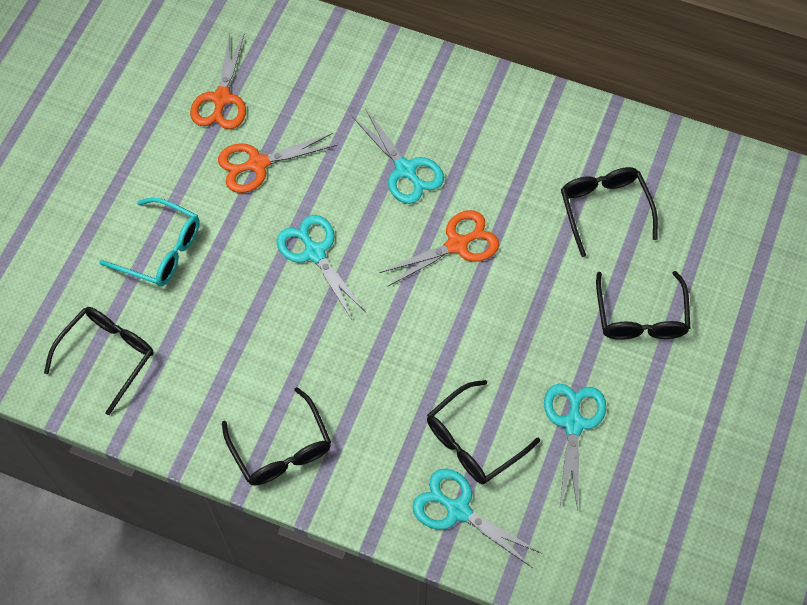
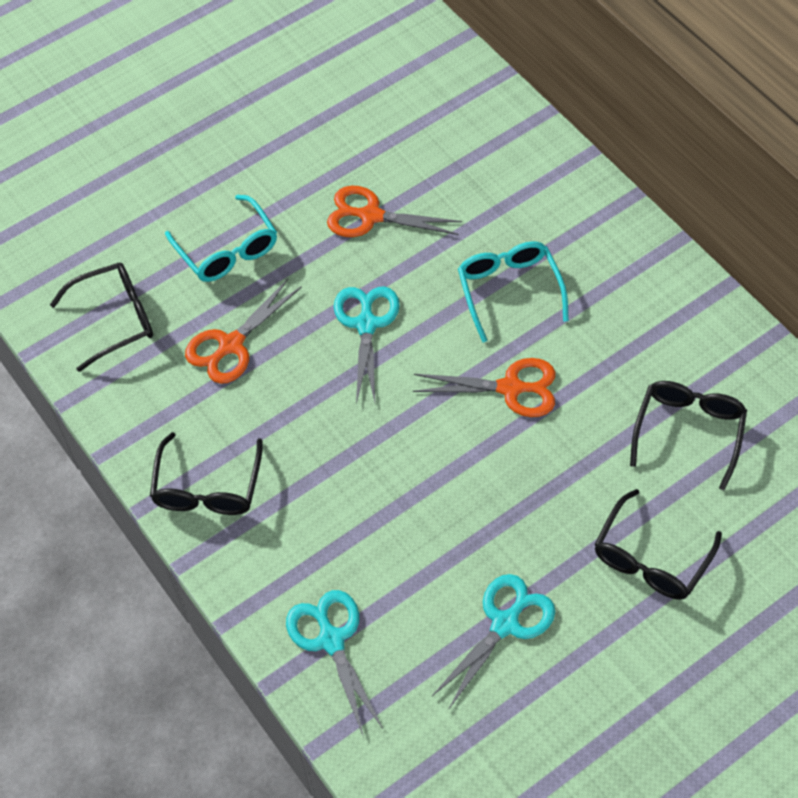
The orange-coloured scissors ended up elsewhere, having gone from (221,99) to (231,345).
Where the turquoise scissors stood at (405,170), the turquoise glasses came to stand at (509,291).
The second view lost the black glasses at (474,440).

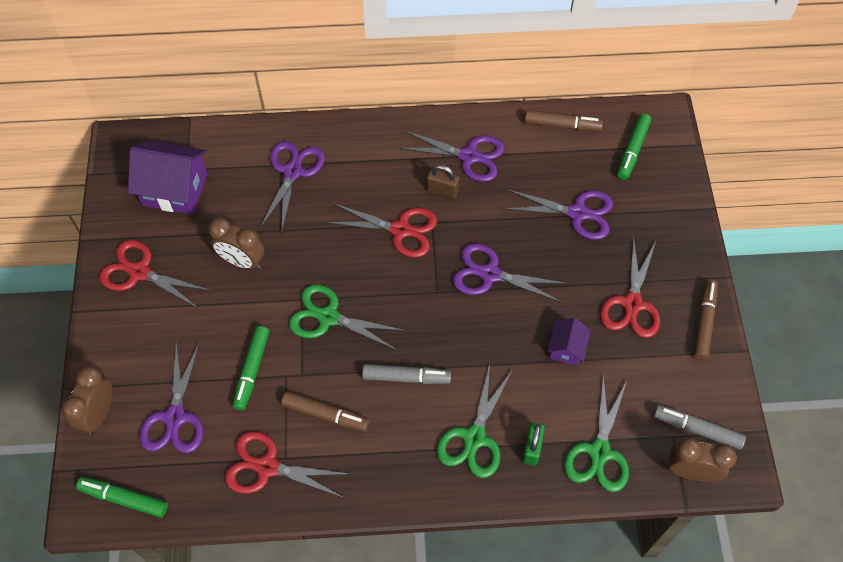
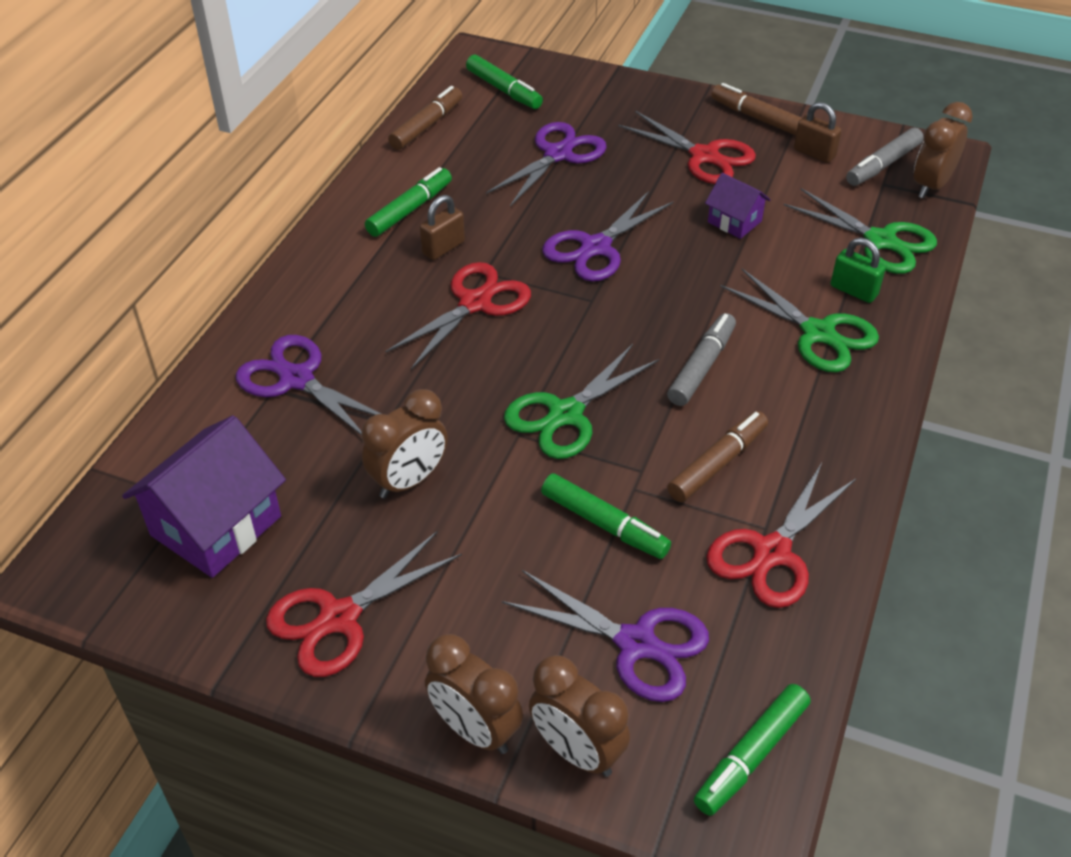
Where the purple scissors stood at (469,156), the leaf-green marker pen came to stand at (409,210).
The second view gained the russet bedside clock at (475,729).
The second view gained the russet padlock at (814,153).

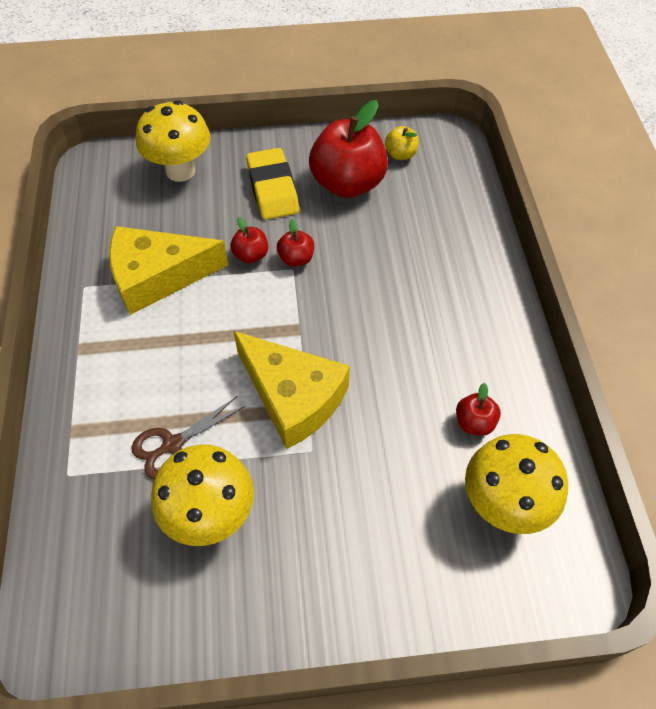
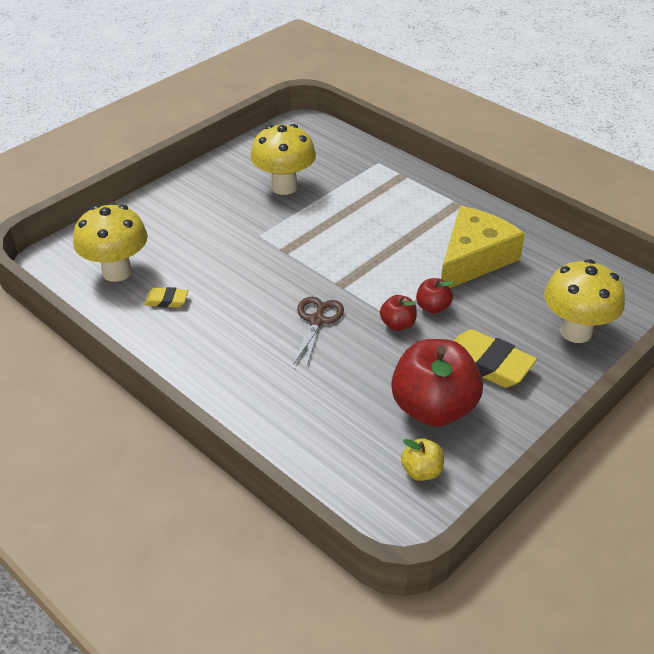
Where the red apple stood at (474,422), the yellow pencil eraser came to stand at (166,300).
The russet scissors ended up elsewhere, having gone from (172,445) to (317,320).
The second view lost the yellow cheese at (293,397).

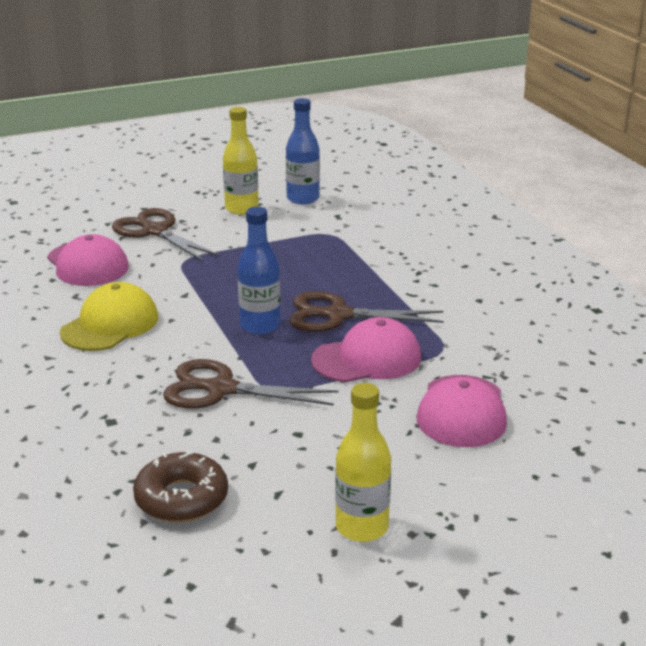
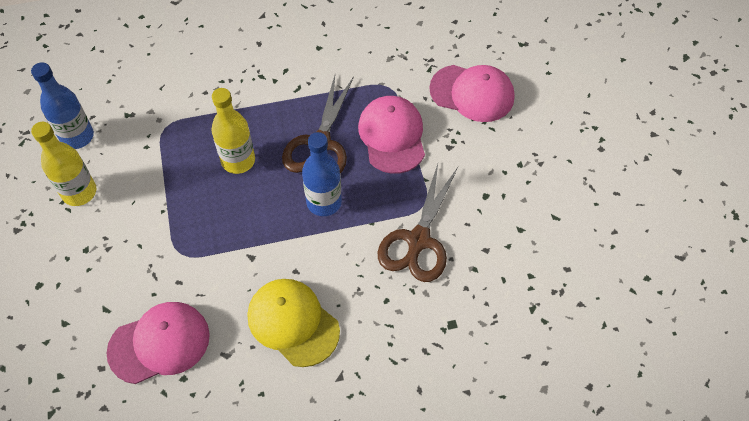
The yellow drink bottle ended up elsewhere, having gone from (362,527) to (238,161).
The second view lost the russet scissors at (155,231).
The second view lost the russet doughnut at (181,498).

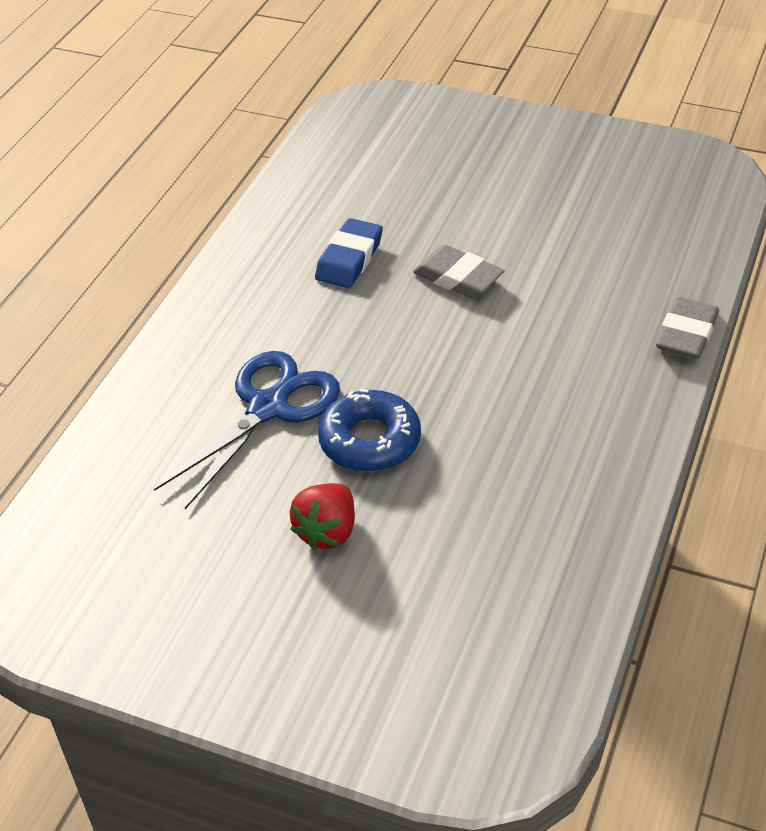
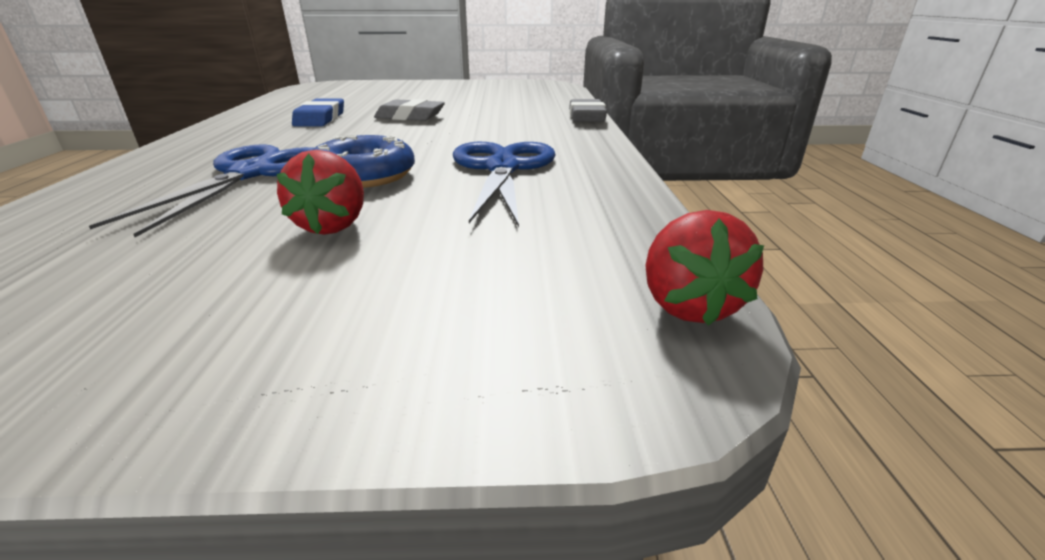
The second view gained the blue scissors at (502,168).
The second view gained the red toy strawberry at (688,305).

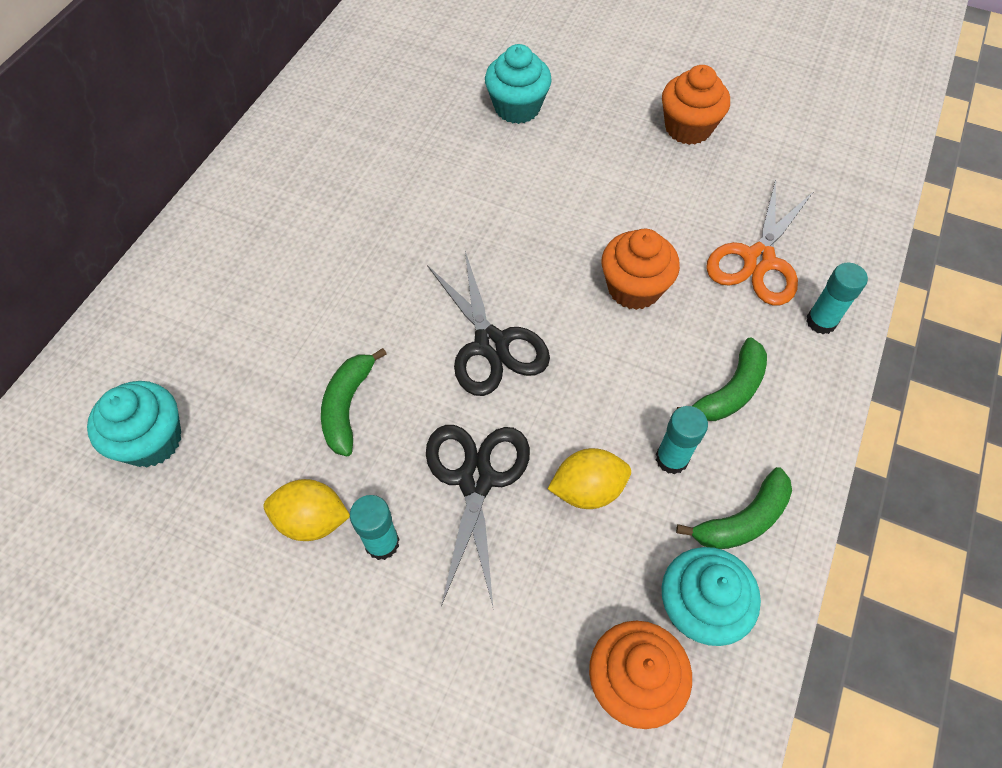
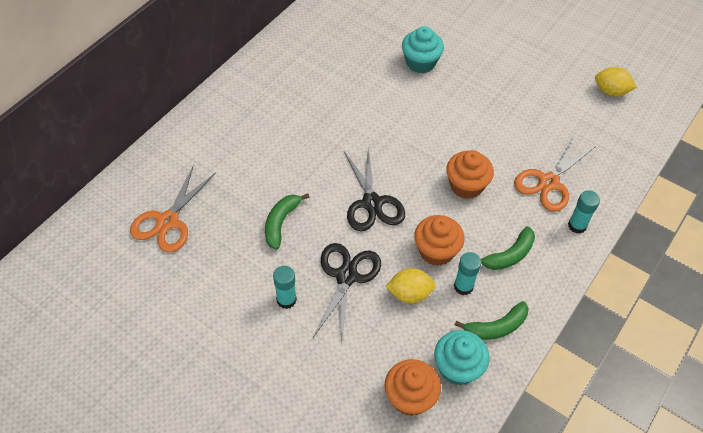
Where the turquoise fairy cake stood at (152,440), the orange-coloured scissors came to stand at (168,221).
The orange-coloured fairy cake ended up elsewhere, having gone from (688,128) to (436,251).
The yellow citrus fruit ended up elsewhere, having gone from (312,520) to (611,91).

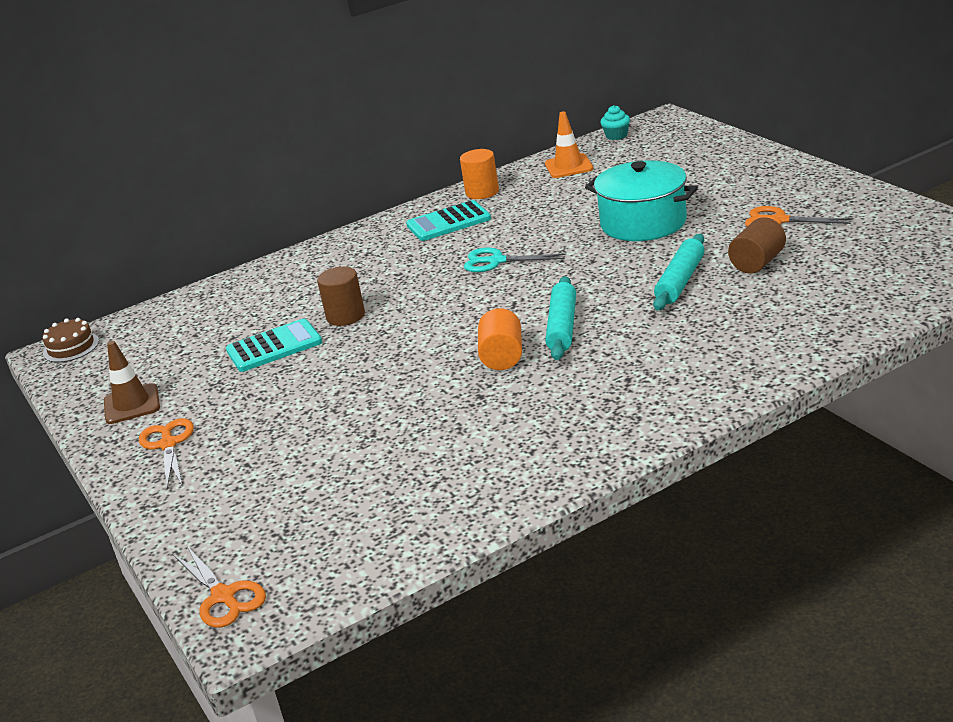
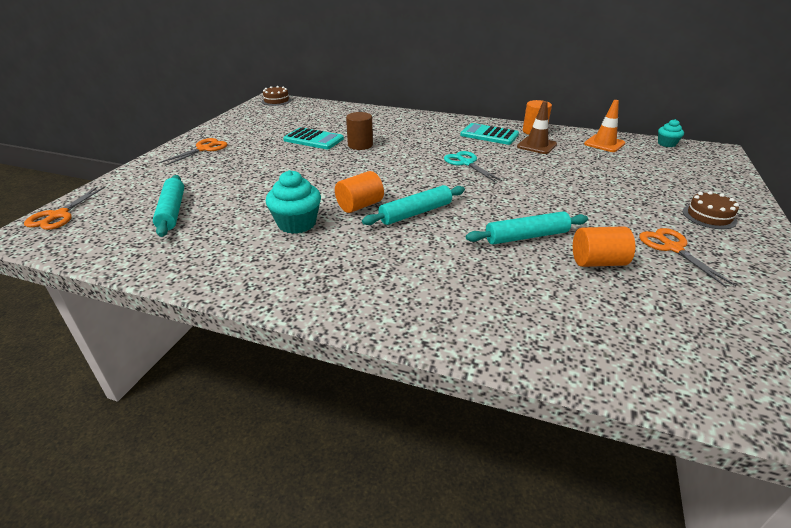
The second view gained the turquoise rolling pin at (172,211).
The second view gained the turquoise fairy cake at (297,223).
The russet traffic cone ended up elsewhere, having gone from (132,404) to (536,145).
What was the russet cylinder shape at (757,263) turned into the orange-coloured cylinder shape at (597,262).
The second view gained the russet layer cake at (709,216).
The second view lost the turquoise cooking pot at (643,223).

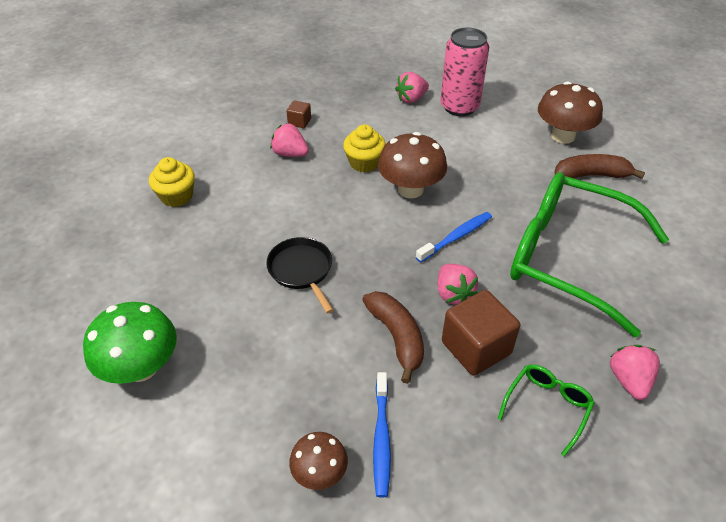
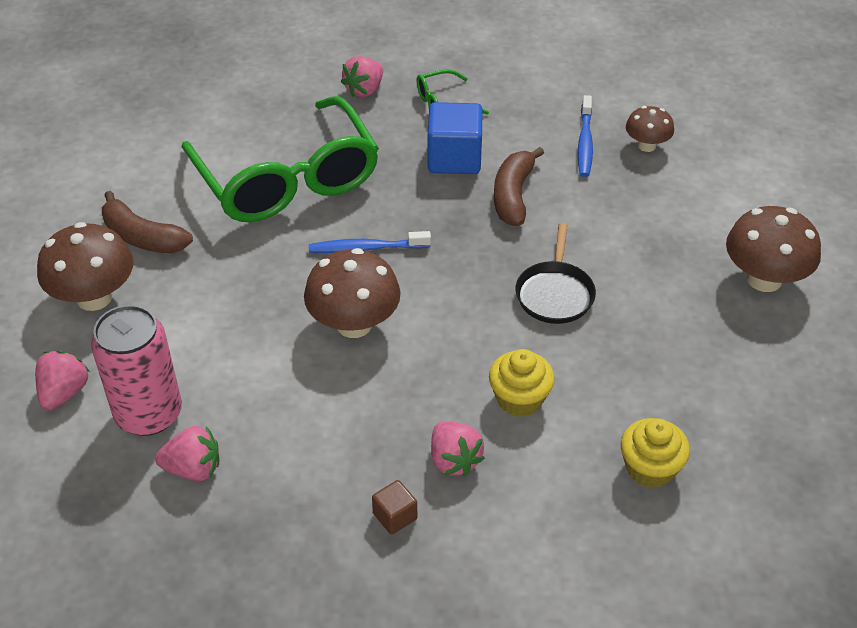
The pink toy strawberry ended up elsewhere, having gone from (453,294) to (64,393).
What was the russet solid cube at (476,348) turned into the blue solid cube at (454,158).
The yellow fairy cake ended up elsewhere, having gone from (364,163) to (519,399).
The blue toothbrush at (381,438) ended up facing another way, 150 degrees clockwise from before.
What was the leaf-green fungus at (141,367) turned into the russet fungus at (764,279).

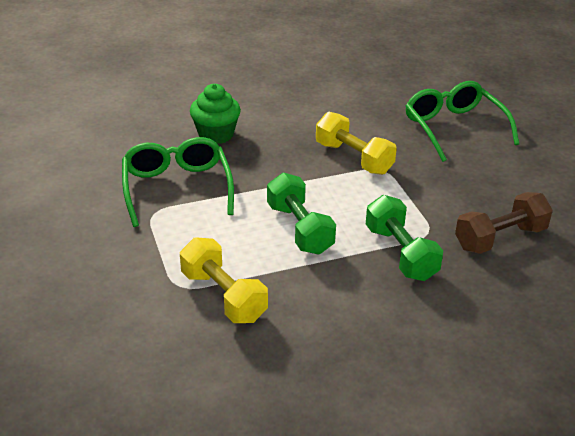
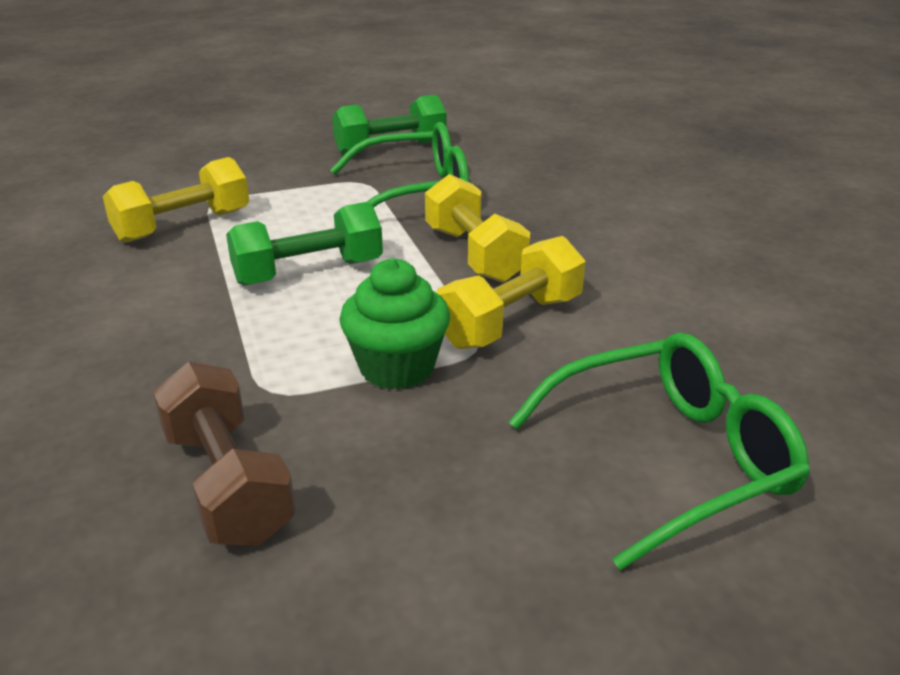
The leaf-green dumbbell ended up elsewhere, having gone from (400,253) to (390,148).
The leaf-green fairy cake ended up elsewhere, having gone from (216,134) to (397,368).
The second view gained the yellow dumbbell at (474,254).

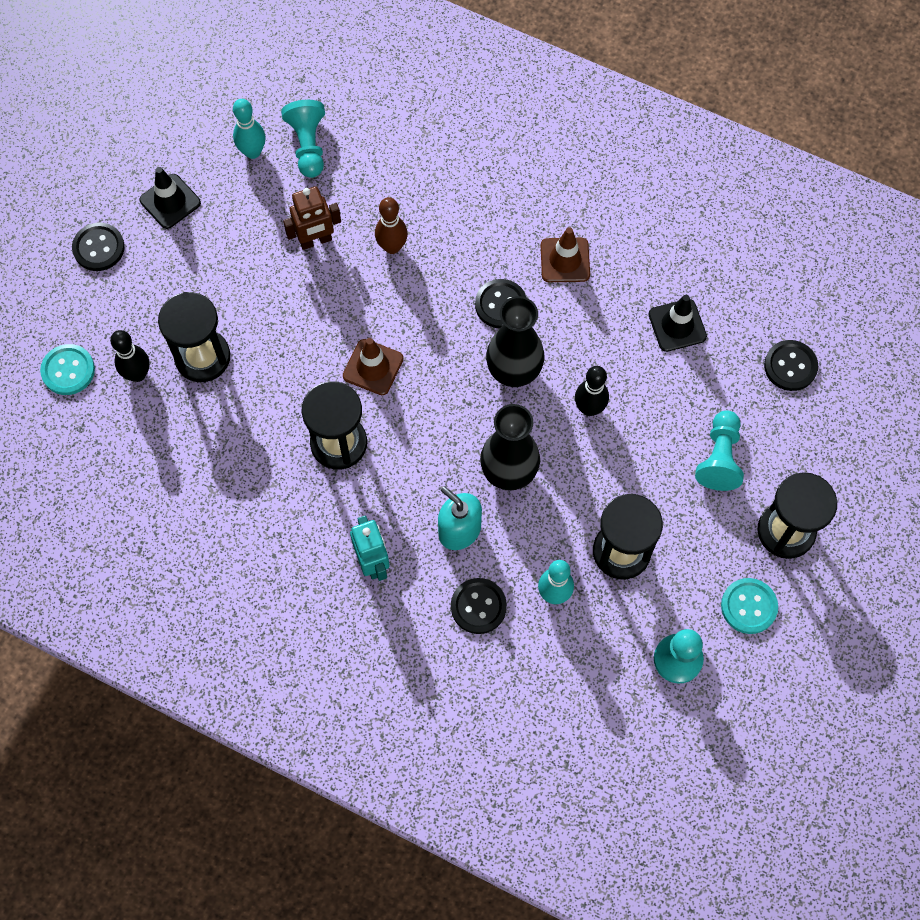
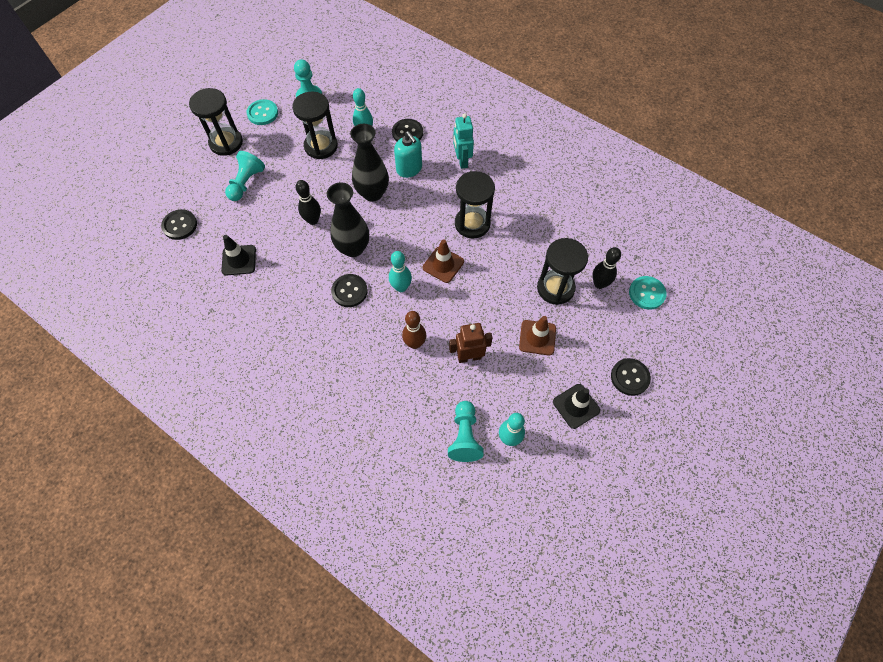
The second view gained the turquoise skittle at (401,287).
The russet traffic cone ended up elsewhere, having gone from (565,260) to (537,337).

